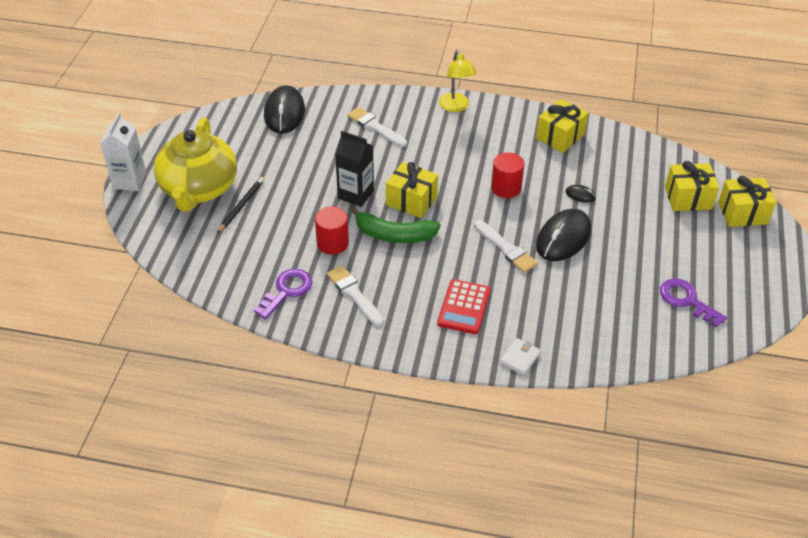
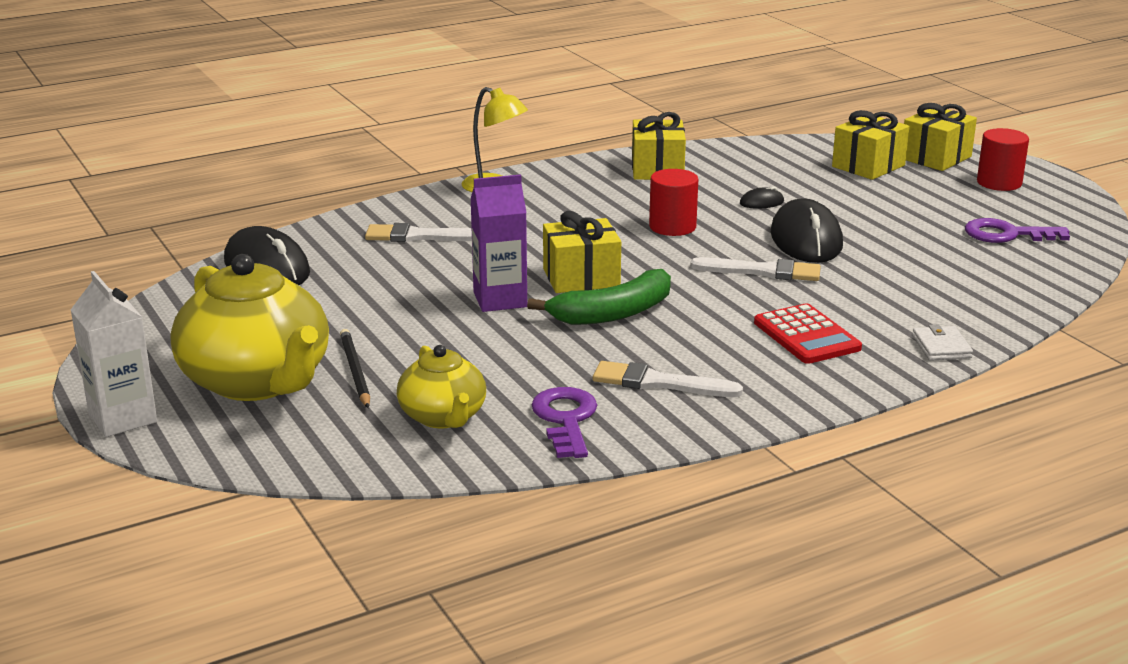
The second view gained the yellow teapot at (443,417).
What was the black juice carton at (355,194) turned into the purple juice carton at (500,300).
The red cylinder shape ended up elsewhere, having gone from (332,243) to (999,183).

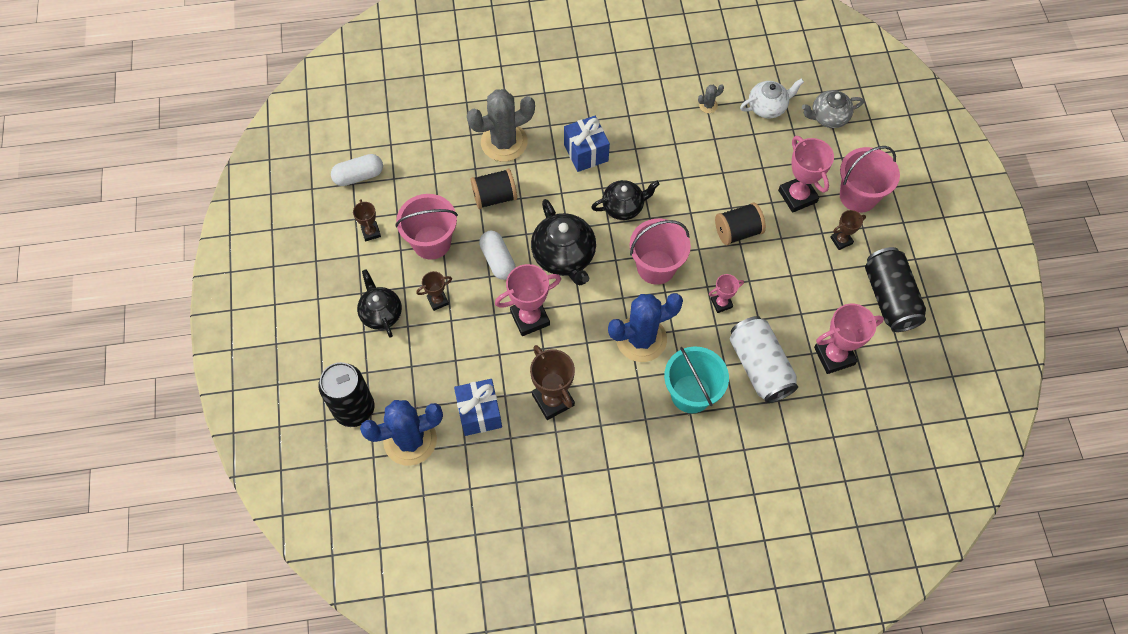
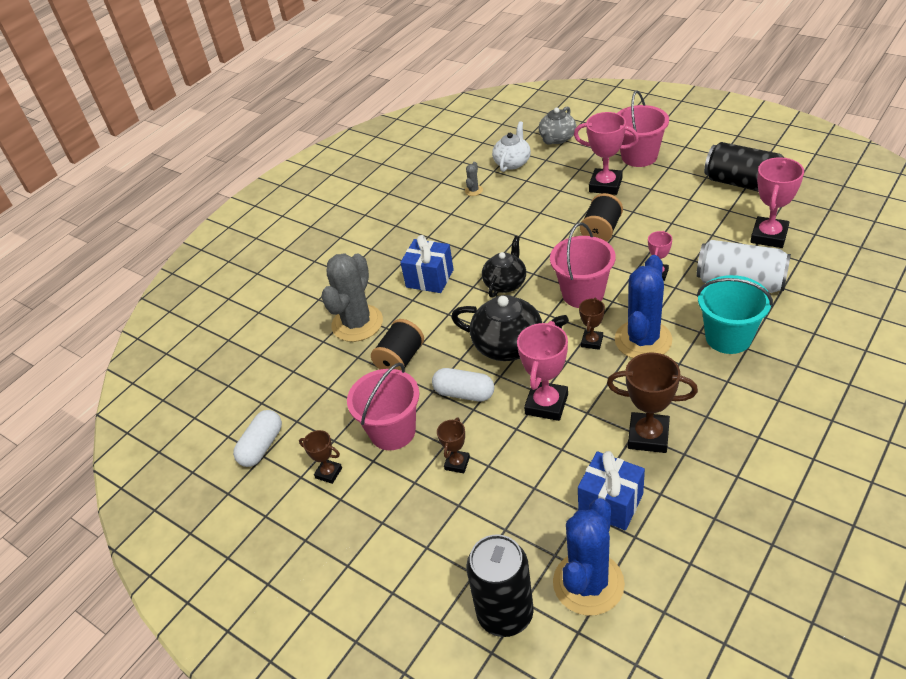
The russet trophy ended up elsewhere, having gone from (841,240) to (592,342).
The second view lost the black teapot at (381,313).

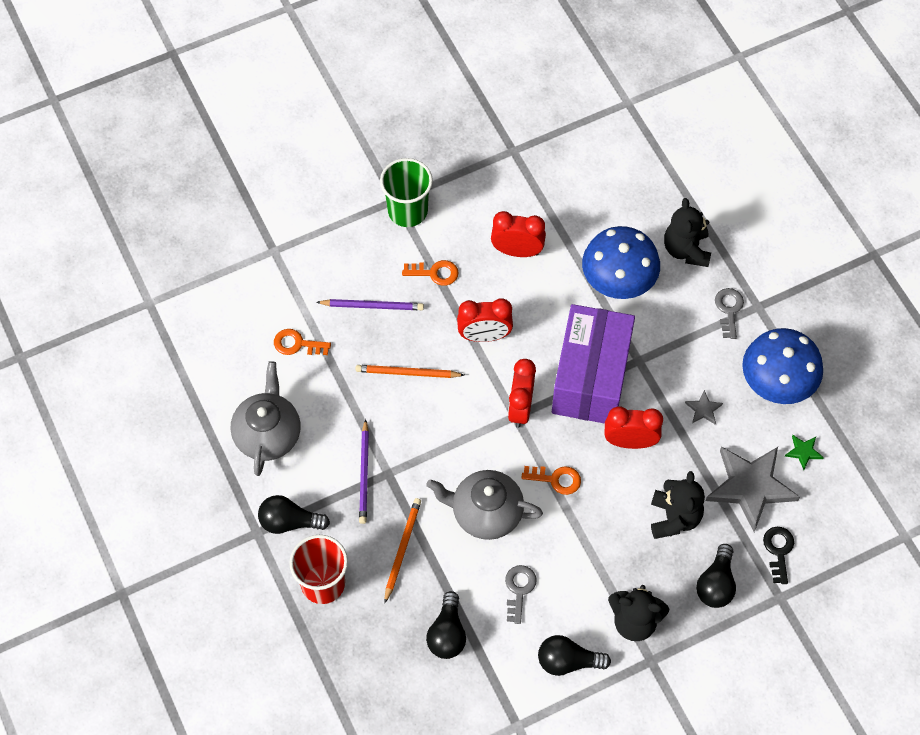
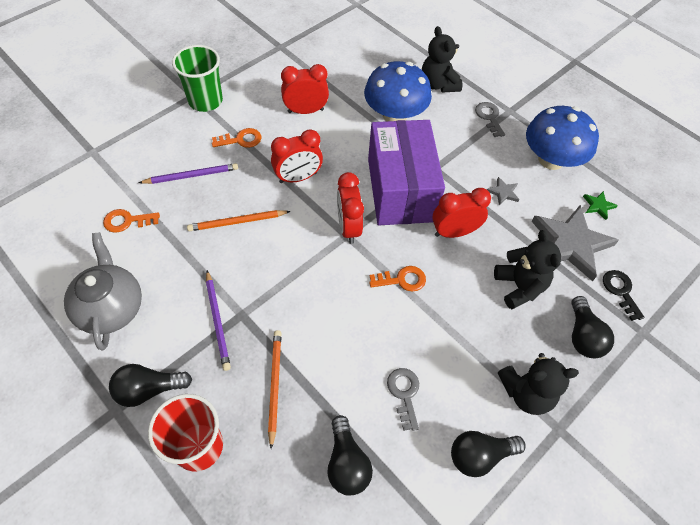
The second view lost the gray teapot at (485,513).

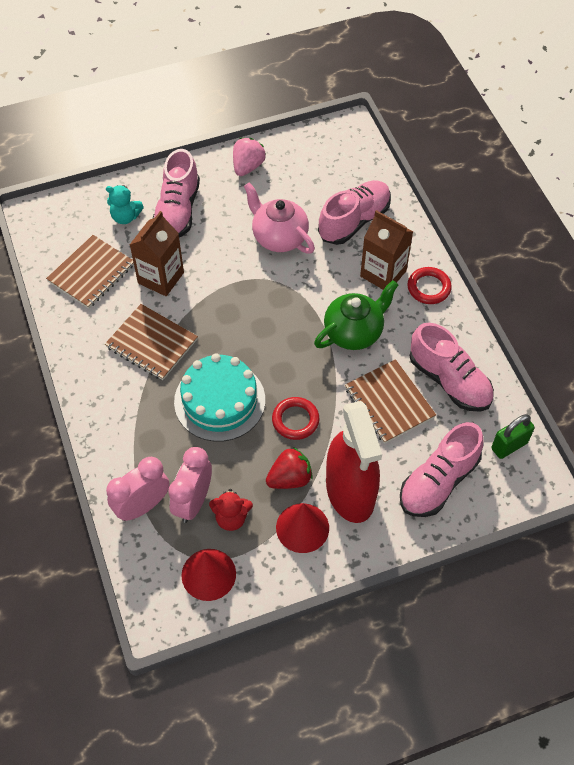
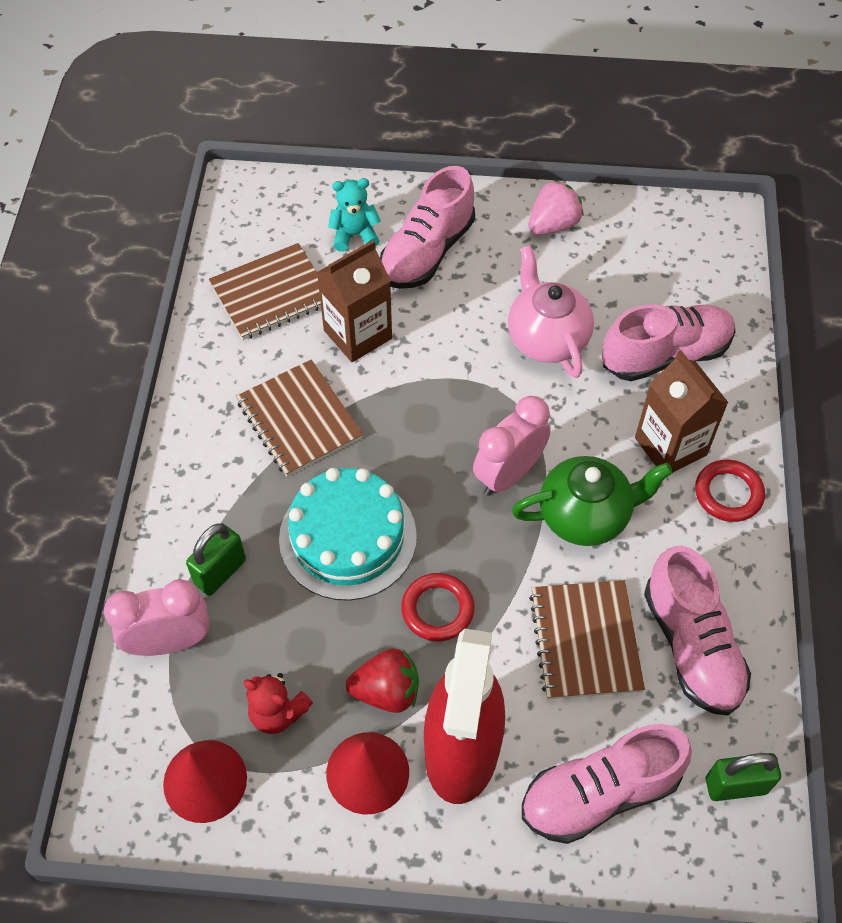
The second view gained the leaf-green padlock at (220,572).
The turquoise teddy at (125,217) ended up facing another way, 135 degrees clockwise from before.
The pink bedside clock ended up elsewhere, having gone from (193,501) to (508,474).

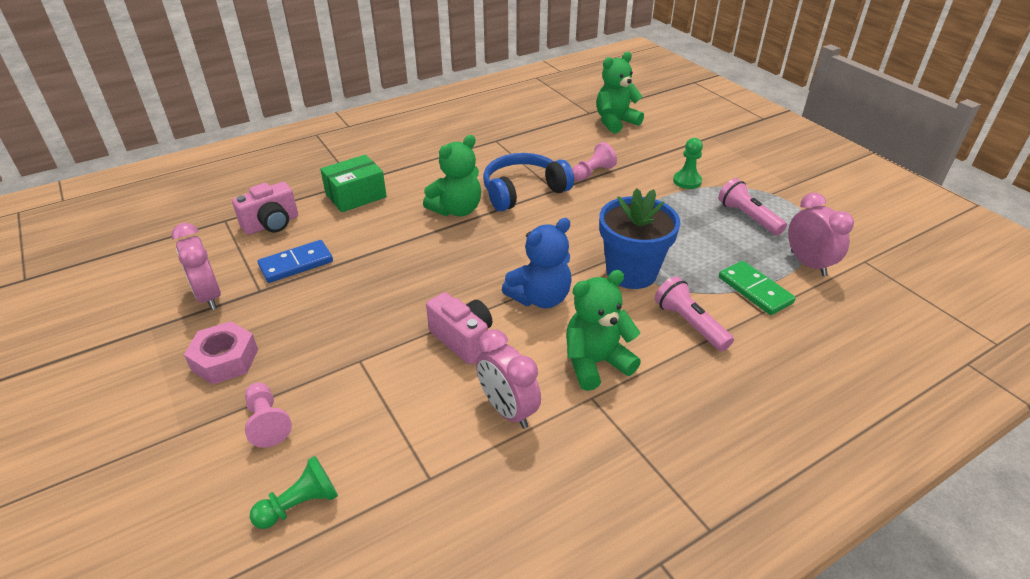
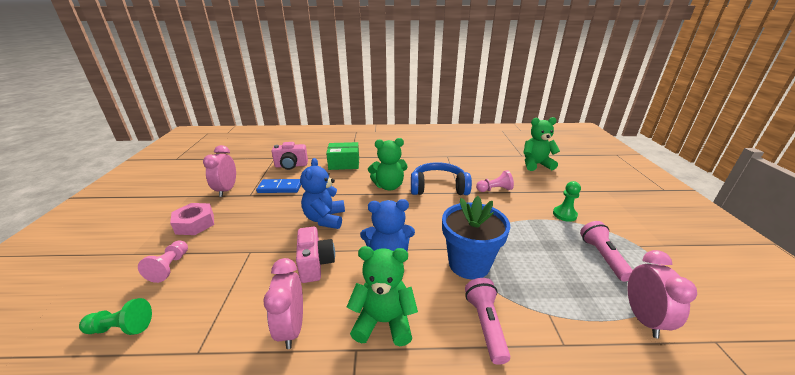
The second view gained the blue teddy at (325,219).
The second view lost the leaf-green domino piece at (755,290).

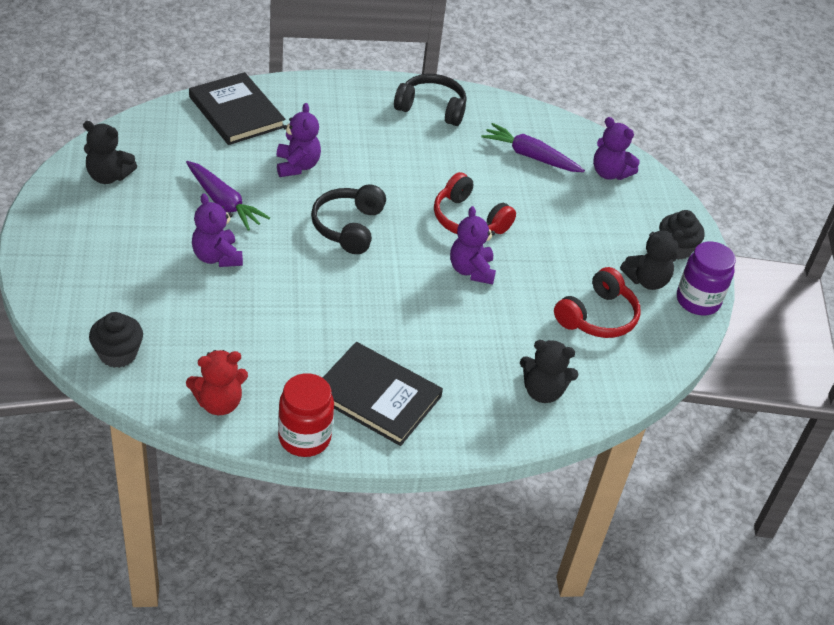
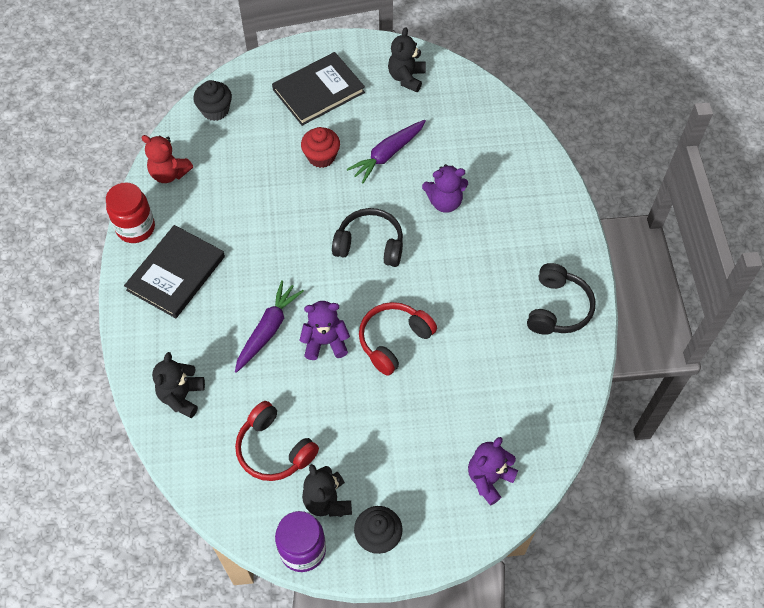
The red teddy at (219,403) ended up facing another way, 45 degrees counterclockwise from before.
The purple root vegetable ended up elsewhere, having gone from (530,156) to (268,330).
The black hardback ended up elsewhere, having gone from (236,112) to (318,91).
Where the purple teddy stood at (217,257), the red fairy cake came to stand at (321,157).

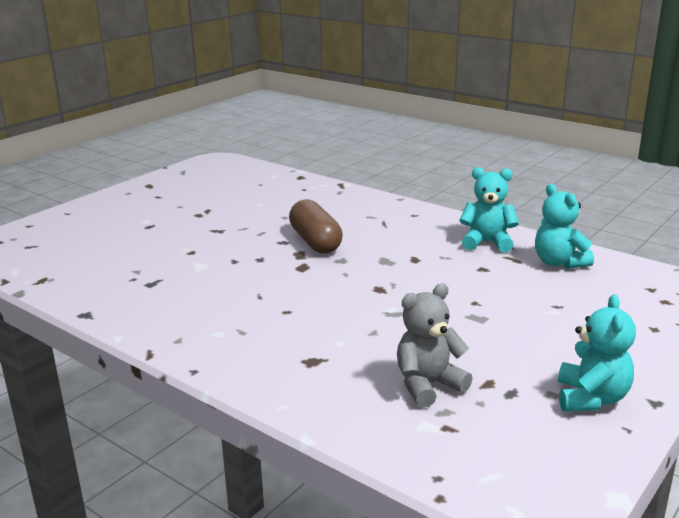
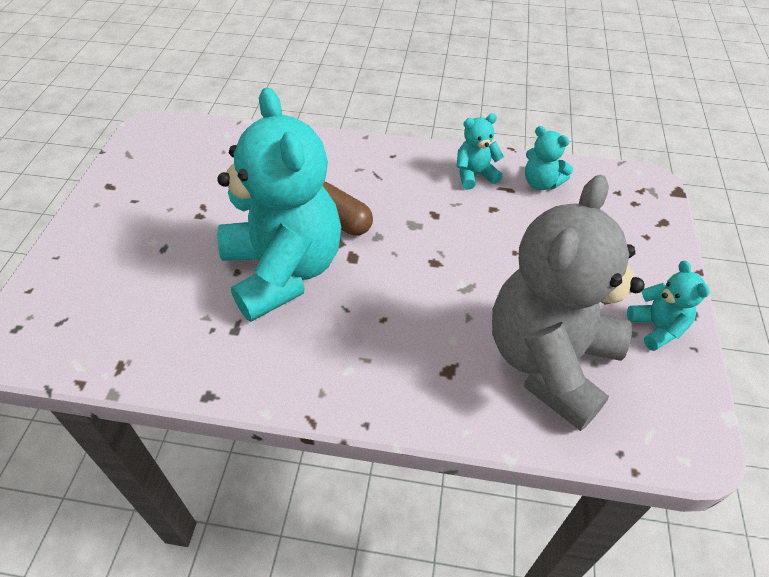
The second view gained the turquoise teddy at (283,271).
The size of the gray teddy at (428,385) changed by a factor of 2.39.

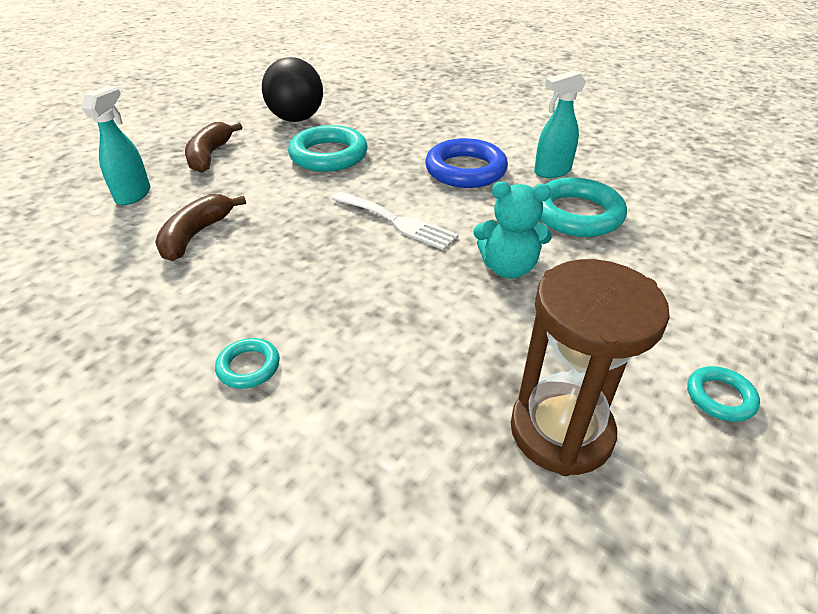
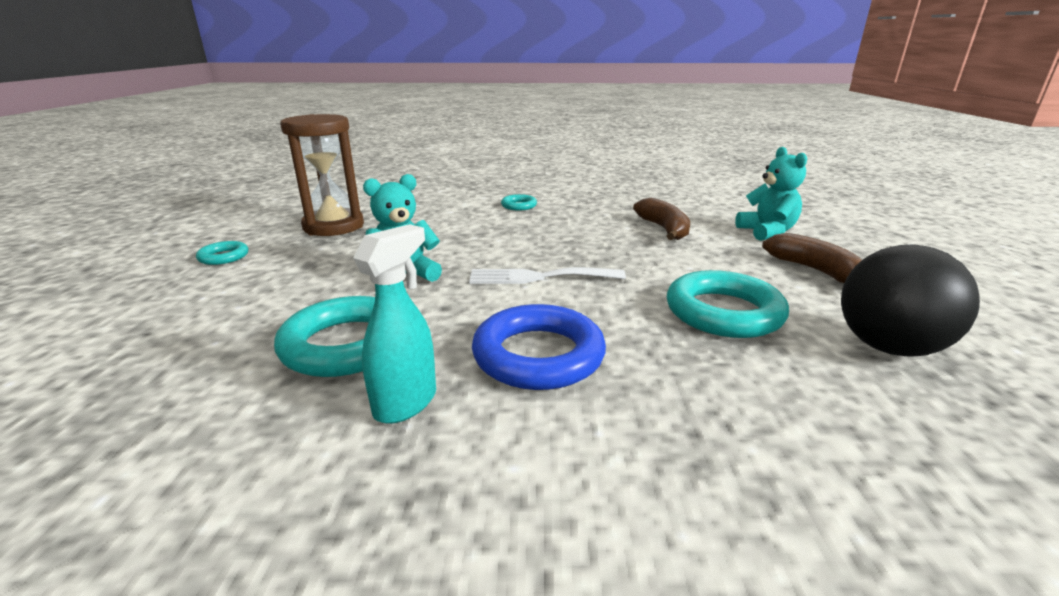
Where the turquoise sprayer stood at (134,195), the turquoise teddy came to stand at (767,232).

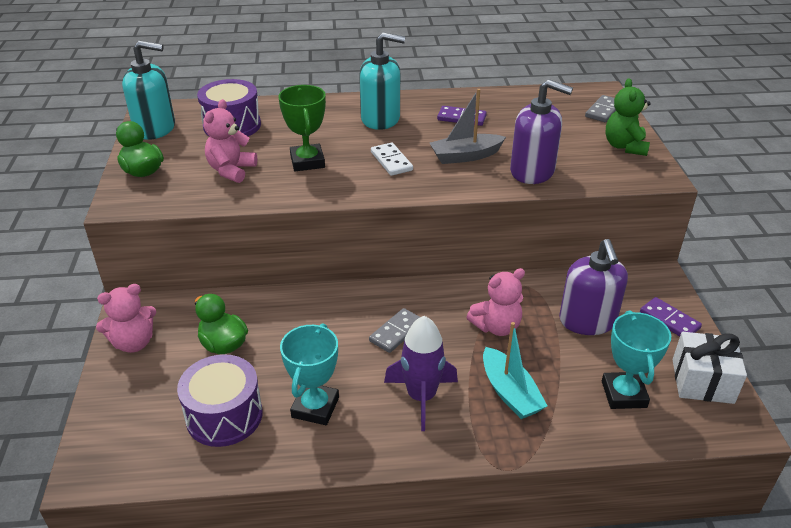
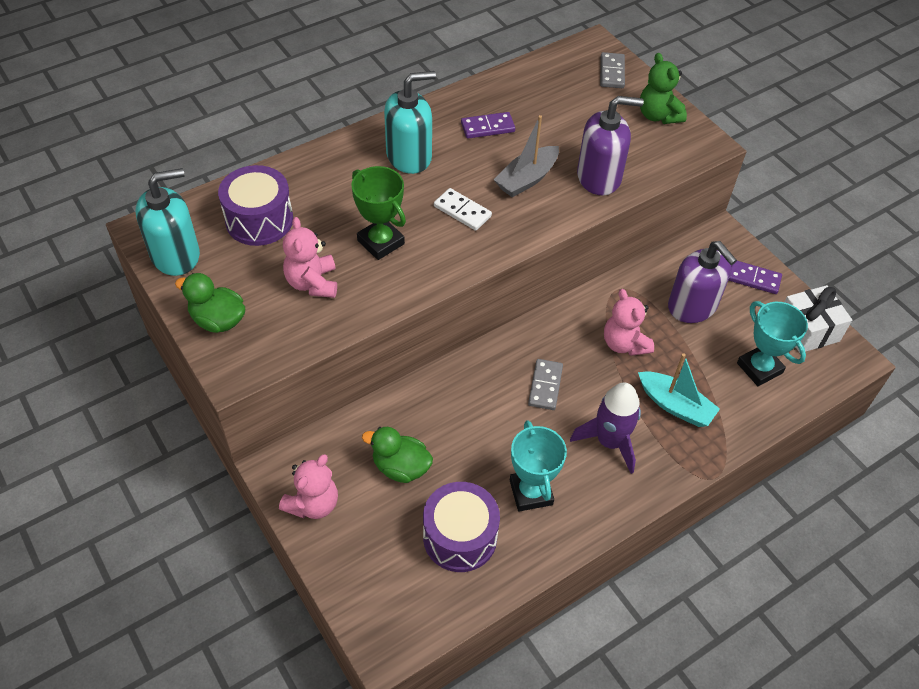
The pink teddy at (496,327) ended up facing another way, 120 degrees clockwise from before.

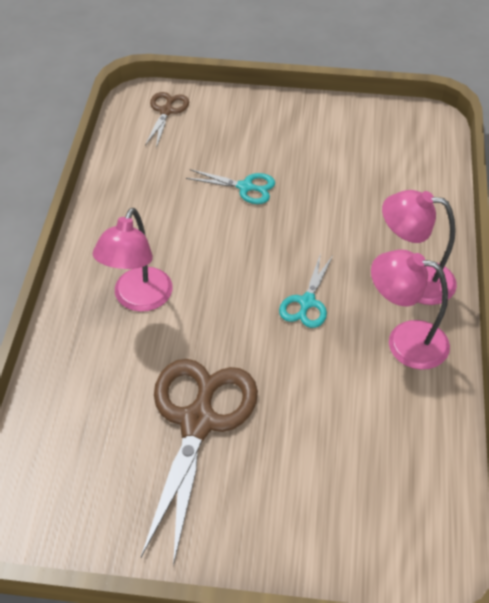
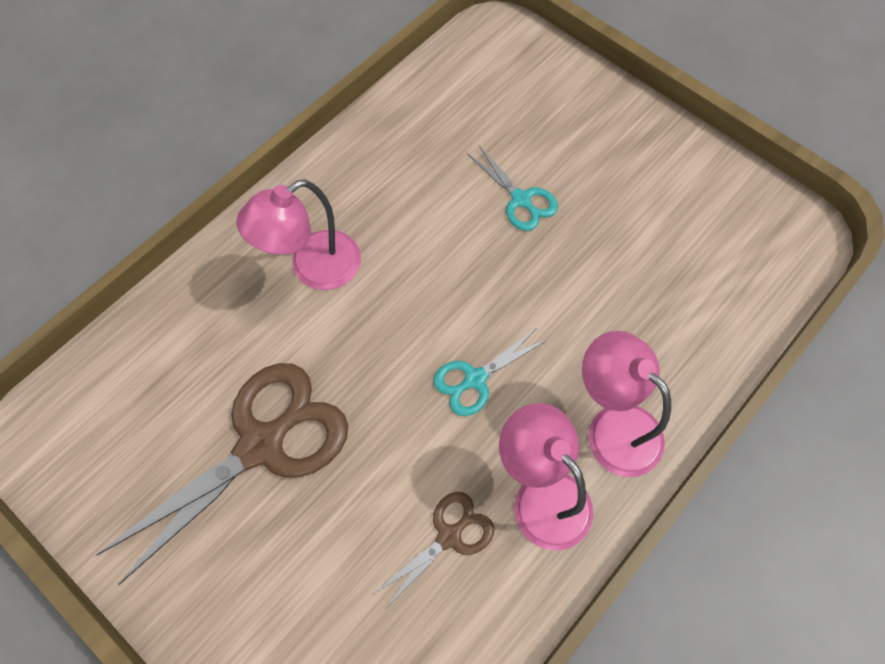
The russet scissors ended up elsewhere, having gone from (166,111) to (449,536).

